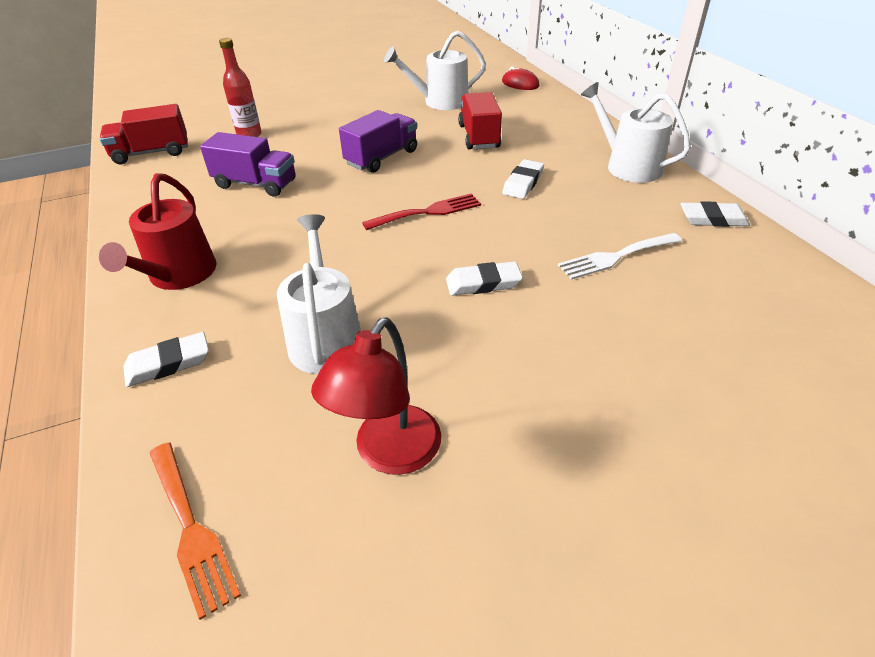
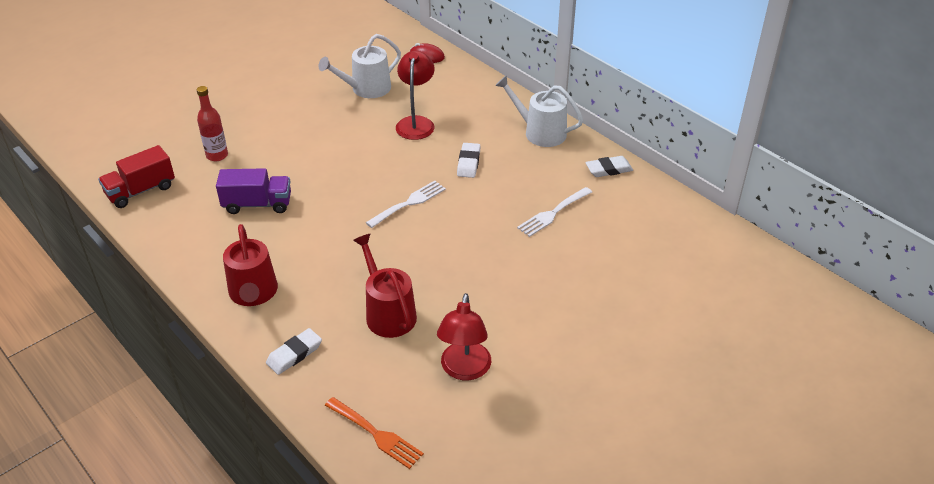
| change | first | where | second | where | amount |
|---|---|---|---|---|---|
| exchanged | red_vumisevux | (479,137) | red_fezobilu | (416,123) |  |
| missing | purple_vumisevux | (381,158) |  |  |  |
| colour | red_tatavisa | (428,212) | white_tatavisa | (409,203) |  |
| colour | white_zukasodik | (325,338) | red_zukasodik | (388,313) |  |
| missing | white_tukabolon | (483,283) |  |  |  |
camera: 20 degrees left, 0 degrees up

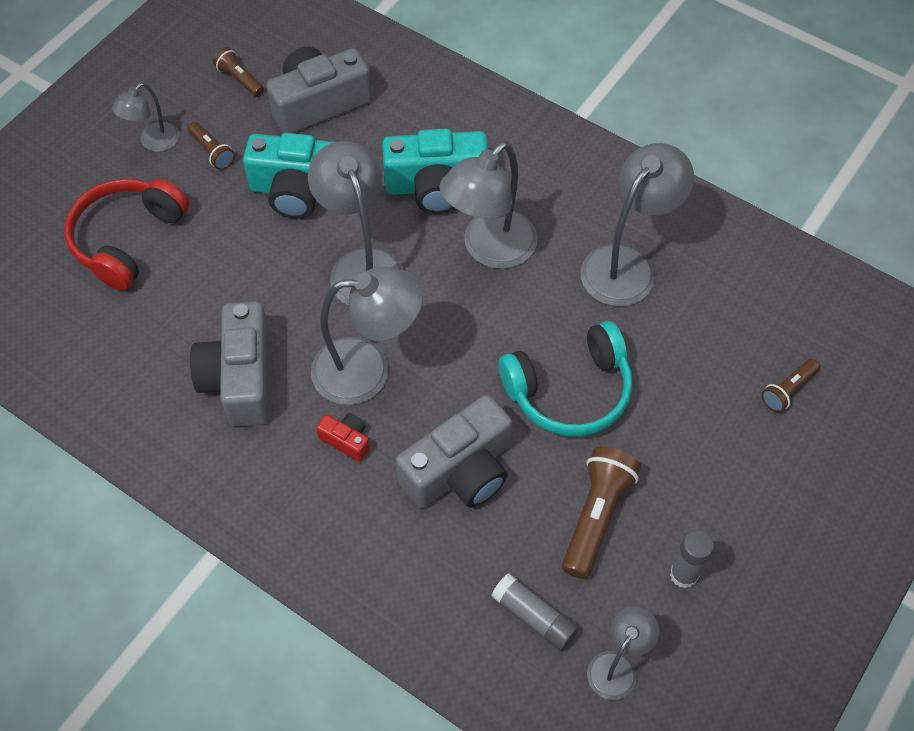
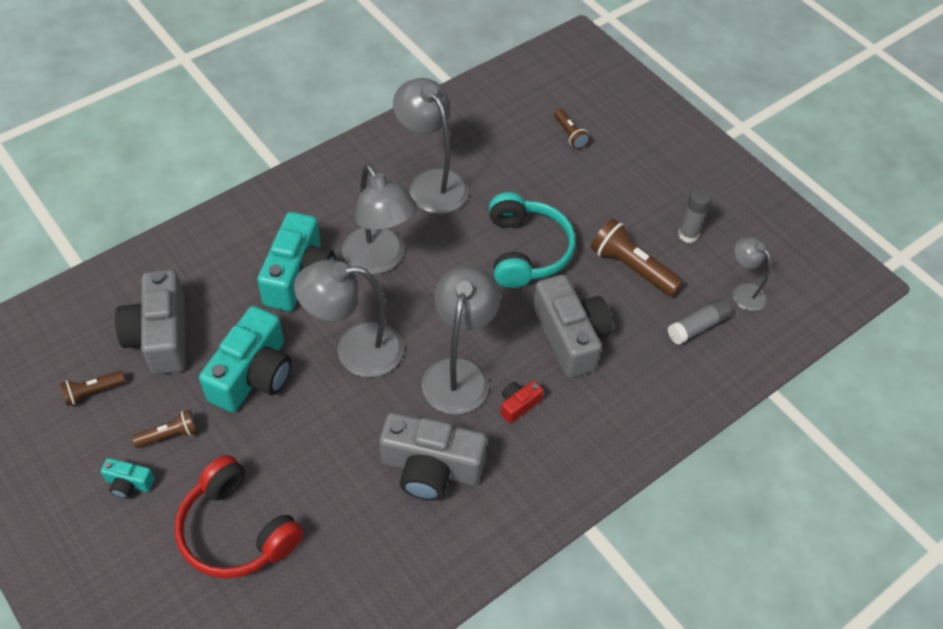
| change | first | where | second | where | amount |
|---|---|---|---|---|---|
| exchanged | grey_fezobilu | (154,142) | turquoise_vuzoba | (129,483) |  |
camera: 75 degrees left, 5 degrees down

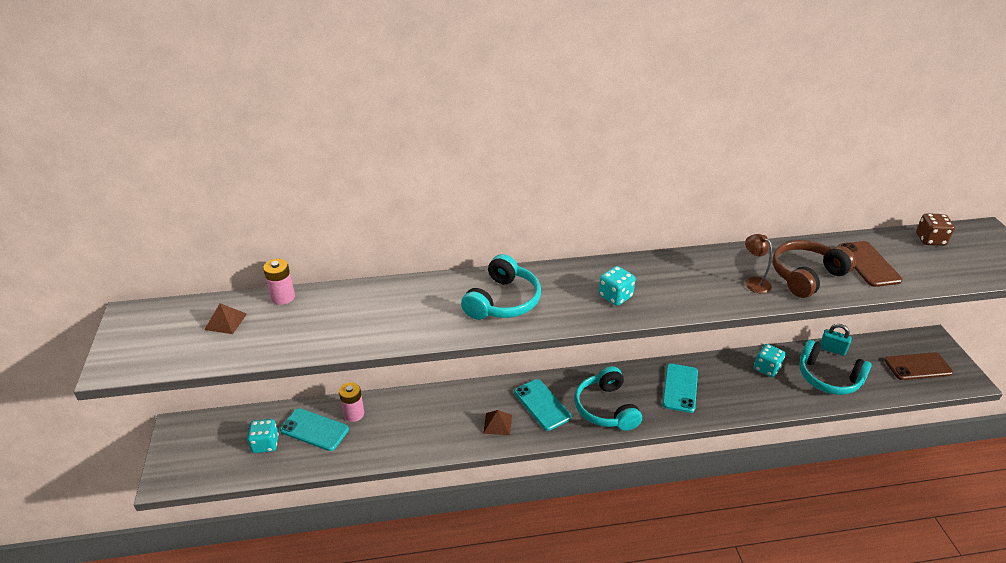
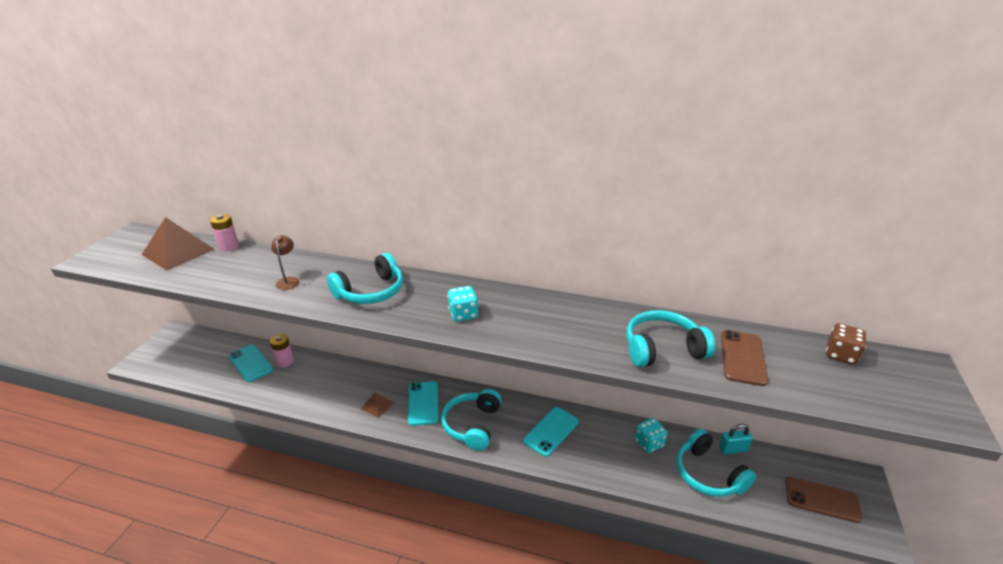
| change | first | where | second | where | amount |
|---|---|---|---|---|---|
| relocated | brown_fezobilu | (754,282) |  | (288,280) |  |
| colour | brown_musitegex | (806,276) | turquoise_musitegex | (662,349) |  |
| size | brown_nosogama | (225,321) |  | (178,252) | x2.05 |
| spun | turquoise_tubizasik | (832,349) |  | (732,449) | 60 degrees counterclockwise |
| missing | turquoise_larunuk | (265,444) |  |  |  |
camera: 25 degrees right, 5 degrees down

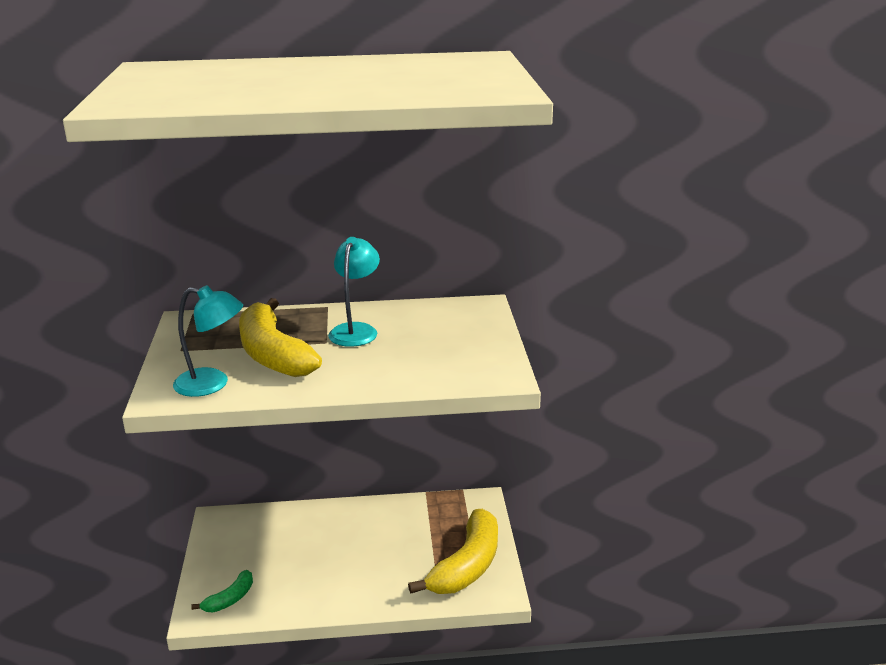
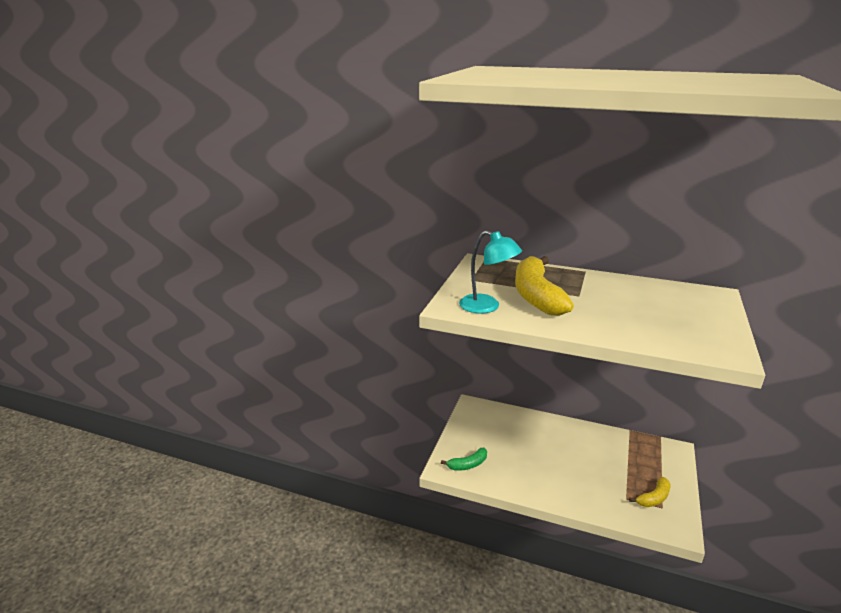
| change | first | where | second | where | amount |
|---|---|---|---|---|---|
| missing | turquoise_fezobilu | (356,330) |  |  |  |
| size | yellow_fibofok | (467,566) |  | (654,498) | x0.49 |
camera: 25 degrees right, 0 degrees up

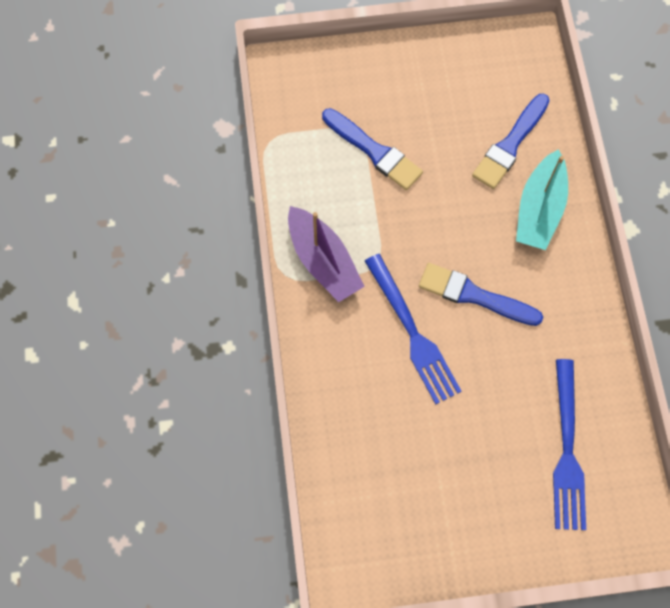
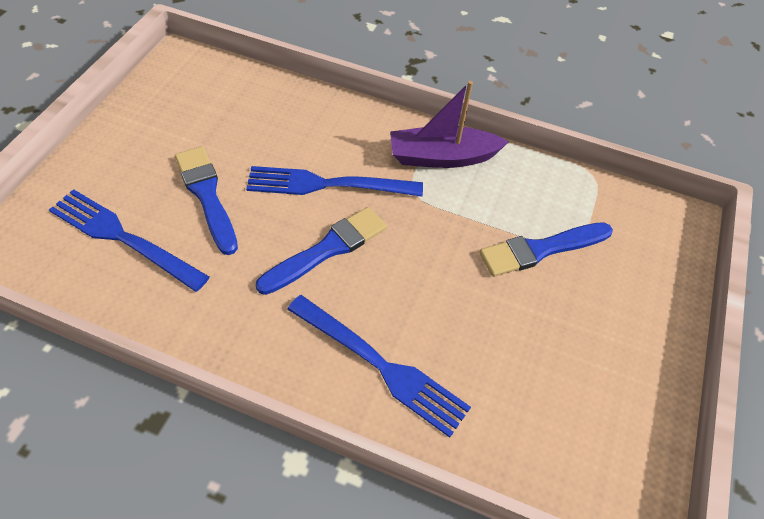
| change | first | where | second | where | amount |
|---|---|---|---|---|---|
| relocated | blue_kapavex | (510,145) |  | (207,195) |  |
| exchanged | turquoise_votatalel | (539,209) | blue_tatavisa | (381,366) |  |
camera: 115 degrees right, 15 degrees down

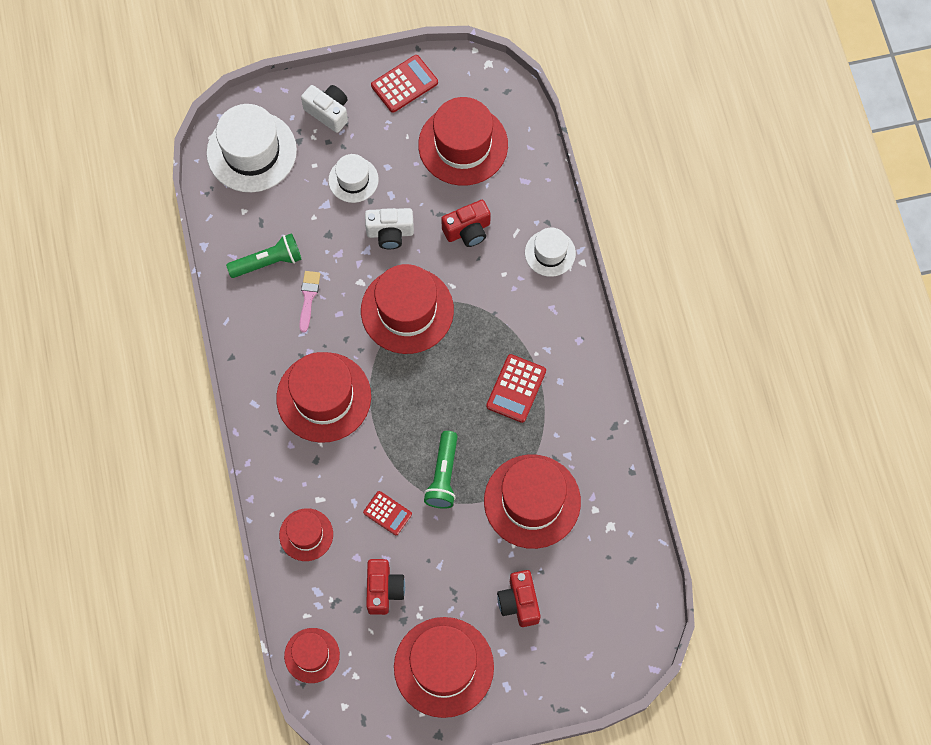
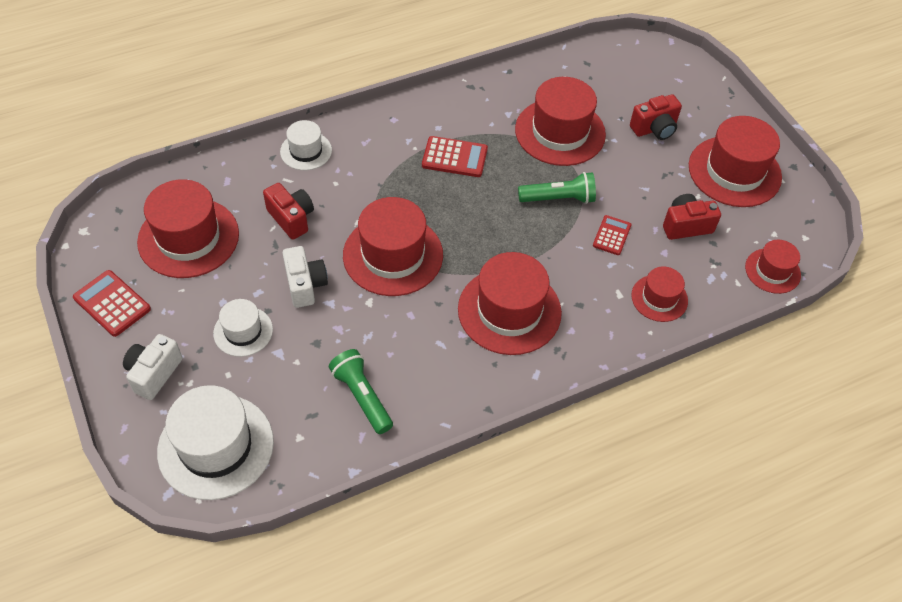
| change | first | where | second | where | amount |
|---|---|---|---|---|---|
| missing | pink_kapavex | (308,297) |  |  |  |
camera: 105 degrees left, 15 degrees down

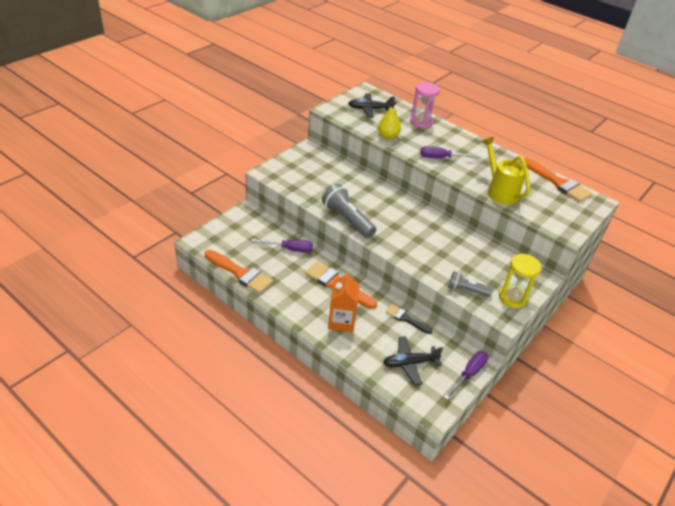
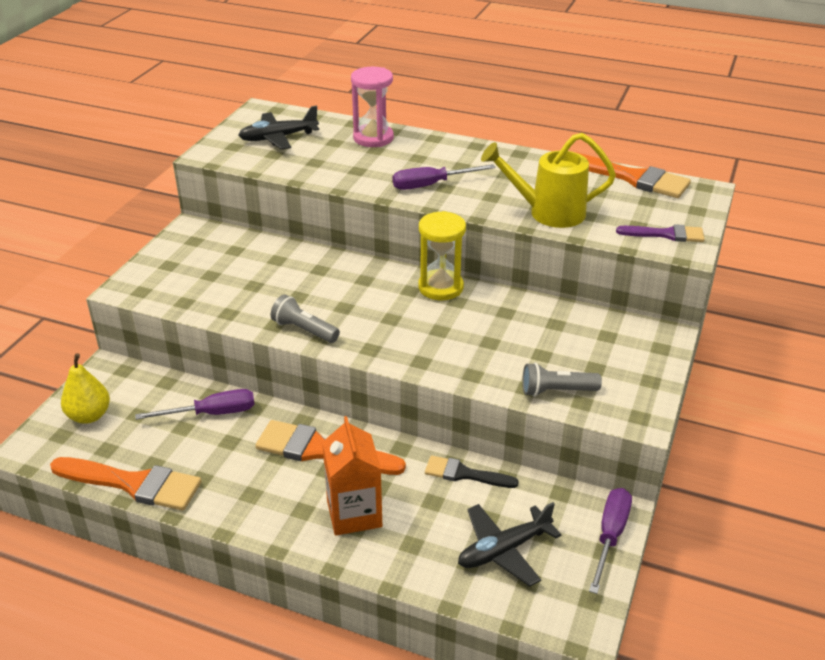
| change | first | where | second | where | amount |
|---|---|---|---|---|---|
| relocated | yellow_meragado | (388,136) |  | (89,416) |  |
| spun | yellow_zukasodik | (499,191) |  | (548,213) | 45 degrees counterclockwise |
| size | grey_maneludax | (347,219) |  | (304,330) | x0.60 |
| relocated | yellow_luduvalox | (512,297) |  | (440,287) |  |
| appeared |  |  | purple_kapavex | (666,234) |  |
camera: 15 degrees left, 5 degrees down

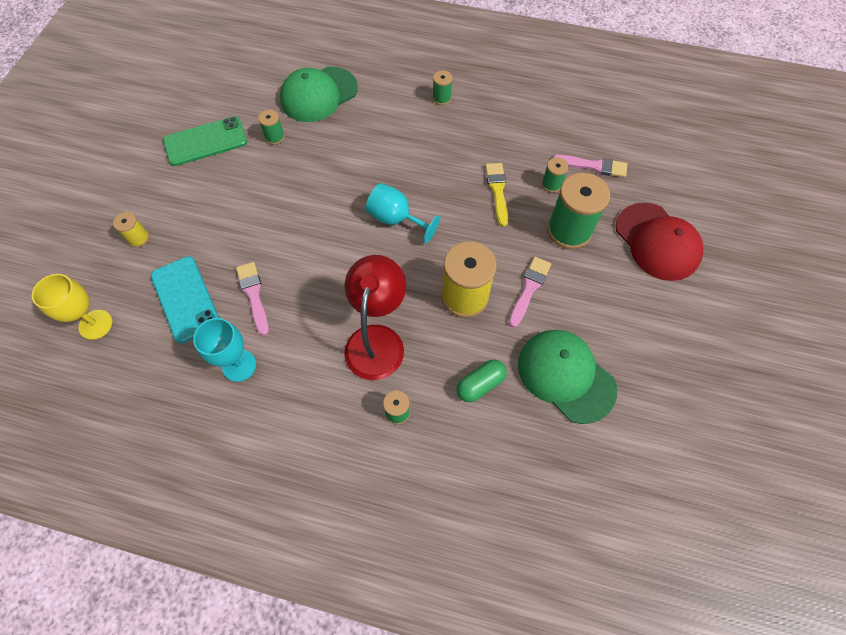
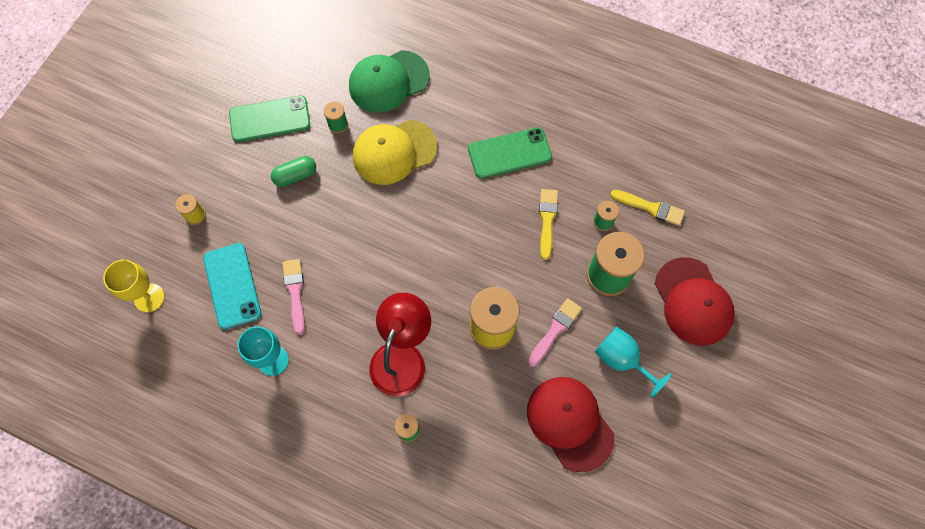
| change | first | where | second | where | amount |
|---|---|---|---|---|---|
| missing | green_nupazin | (441,98) |  |  |  |
| colour | pink_kapavex | (593,166) | yellow_kapavex | (650,208) |  |
| relocated | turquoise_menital | (396,219) |  | (622,360) |  |
| colour | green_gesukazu | (565,376) | red_gesukazu | (569,423) |  |
| relocated | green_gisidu | (480,384) |  | (295,176) |  |
| appeared |  |  | yellow_gesukazu | (394,152) |  |
| appeared |  |  | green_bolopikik | (509,153) |  |
camera: 10 degrees right, 5 degrees up

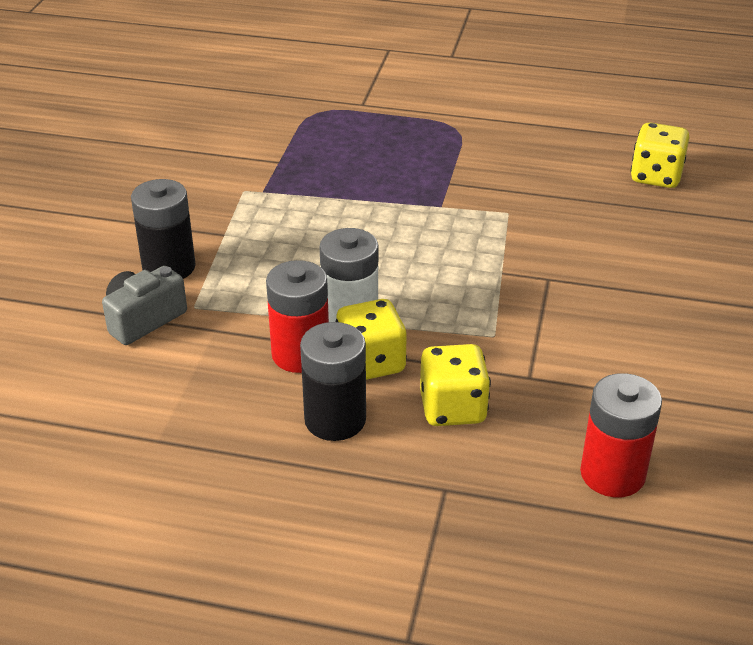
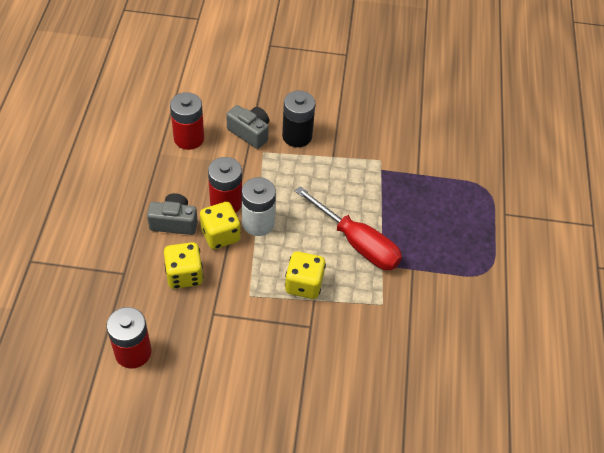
| change | first | where | second | where | amount |
|---|---|---|---|---|---|
| relocated | yellow_larunuk | (656,176) |  | (304,284) |  |
| exchanged | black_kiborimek | (335,419) | grey_vuzoba | (174,222) |  |
| appeared |  |  | red_kiborimek | (189,138) |  |
| appeared |  |  | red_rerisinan | (357,242) |  |
camera: 80 degrees right, 15 degrees up

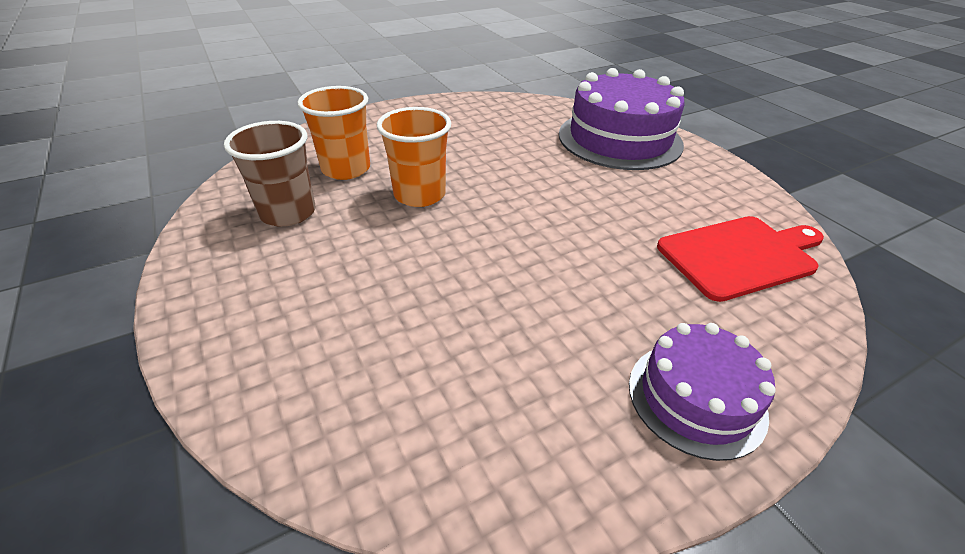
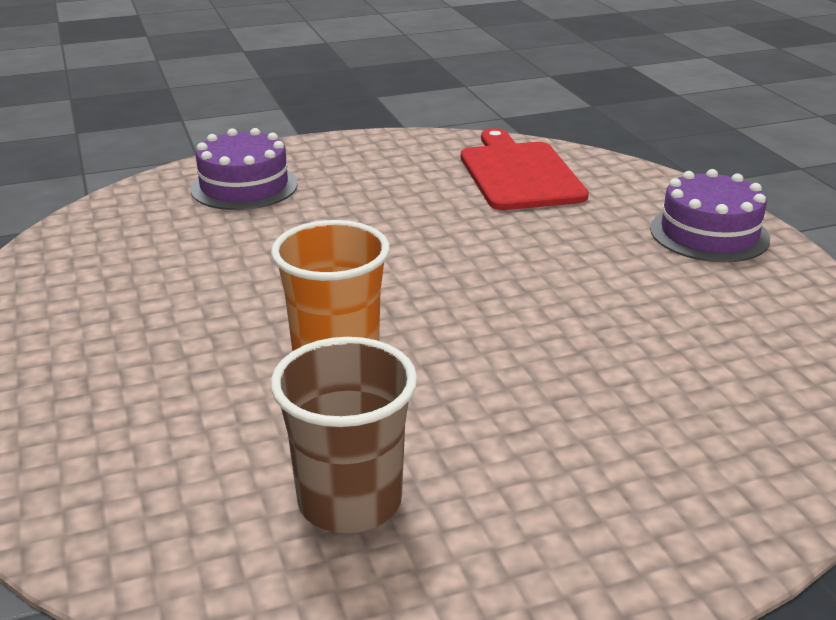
| change | first | where | second | where | amount |
|---|---|---|---|---|---|
| size | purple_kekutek | (619,139) |  | (244,186) | x0.59 |
| missing | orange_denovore | (346,169) |  |  |  |
camera: 80 degrees left, 10 degrees down

